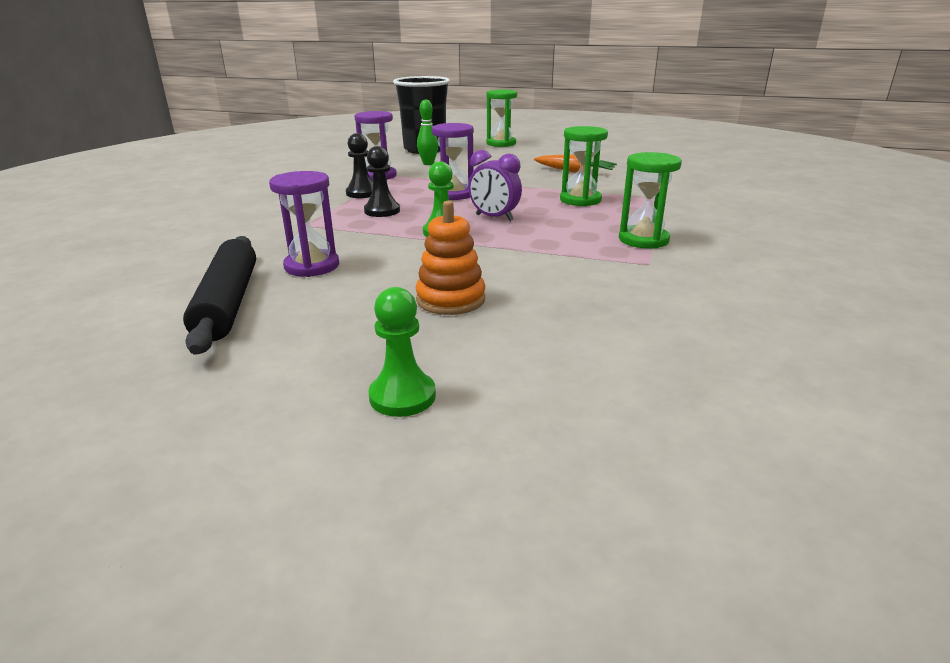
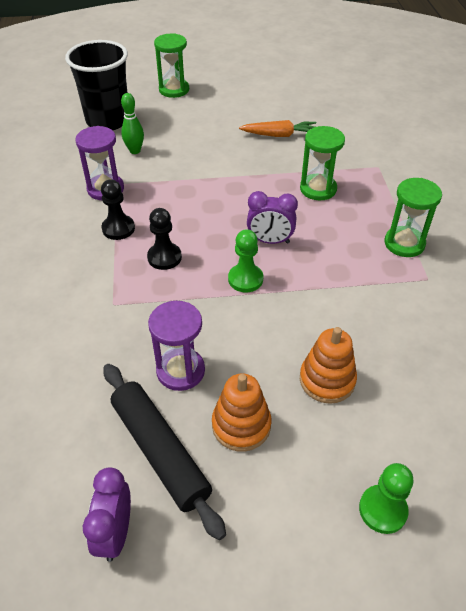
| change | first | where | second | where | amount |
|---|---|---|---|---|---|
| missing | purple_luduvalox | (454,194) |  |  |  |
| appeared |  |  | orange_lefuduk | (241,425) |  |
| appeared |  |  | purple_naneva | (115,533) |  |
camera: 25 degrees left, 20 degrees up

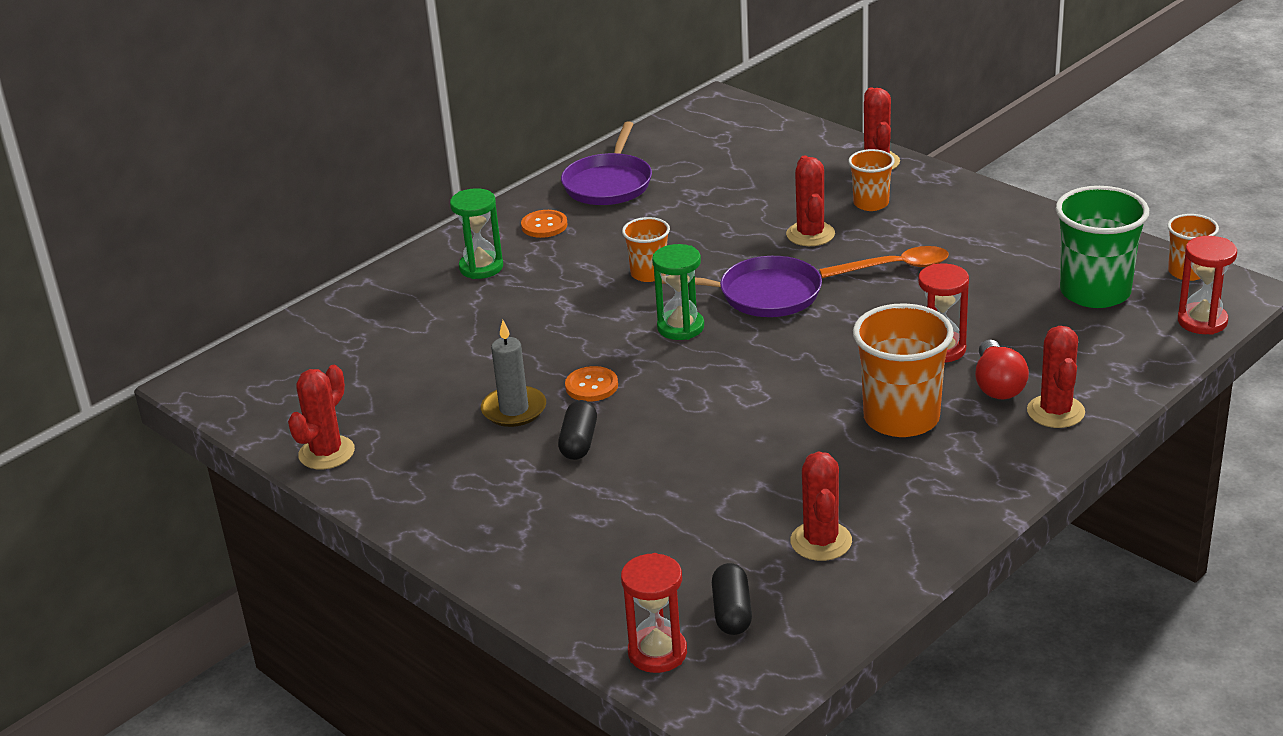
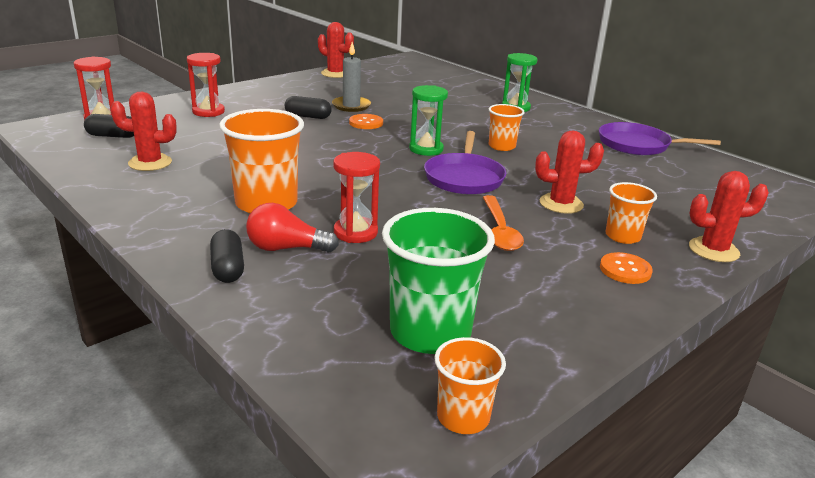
| change | first | where | second | where | amount |
|---|---|---|---|---|---|
| relocated | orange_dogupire | (544,225) |  | (625,270) |  |
| relocated | red_luduvalox | (1202,321) |  | (208,112) |  |
| exchanged | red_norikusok | (1055,412) | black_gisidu | (228,268) |  |
camera: 90 degrees right, 5 degrees down

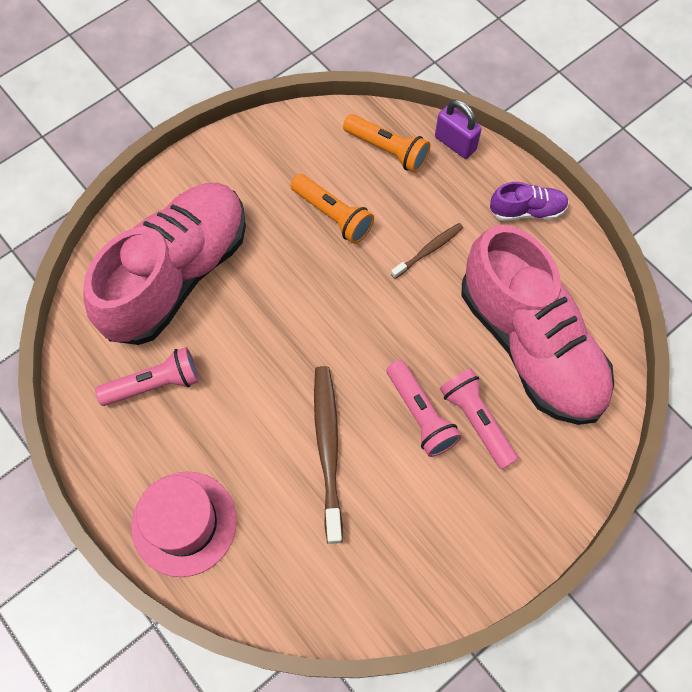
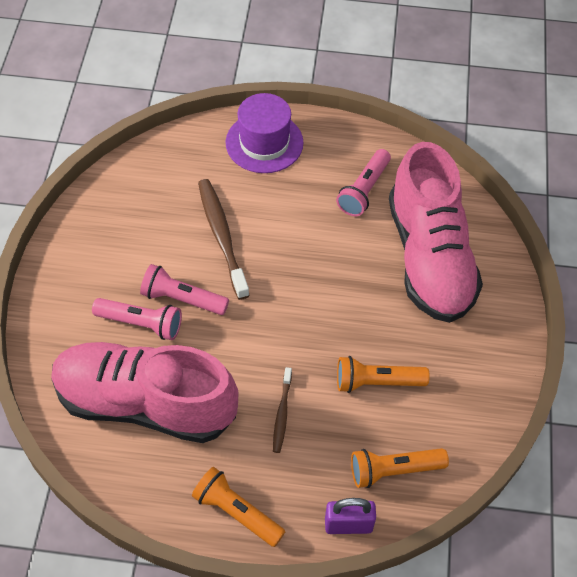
| change | first | where | second | where | amount |
|---|---|---|---|---|---|
| exchanged | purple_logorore | (527,211) | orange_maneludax | (237,512) |  |
| spun | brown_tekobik | (328,448) |  | (222,236) | 150 degrees counterclockwise |
| colour | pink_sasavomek | (184,523) | purple_sasavomek | (264,143) |  |
camera: 135 degrees right, 10 degrees down

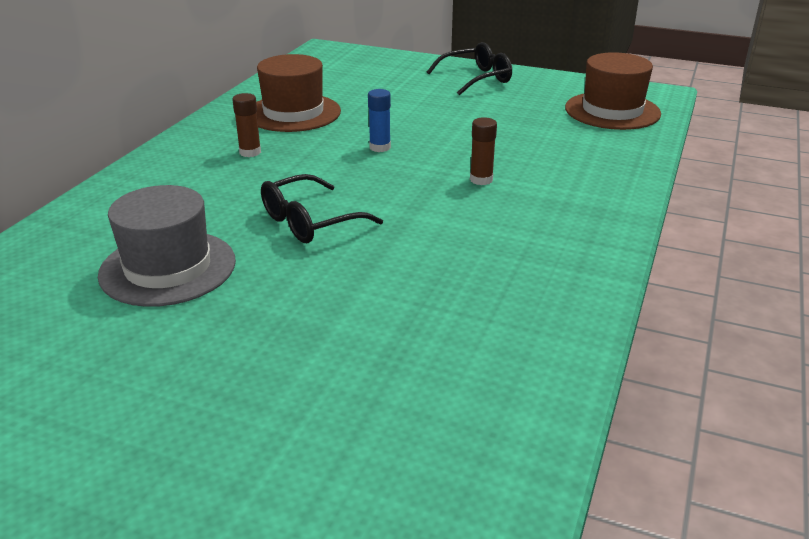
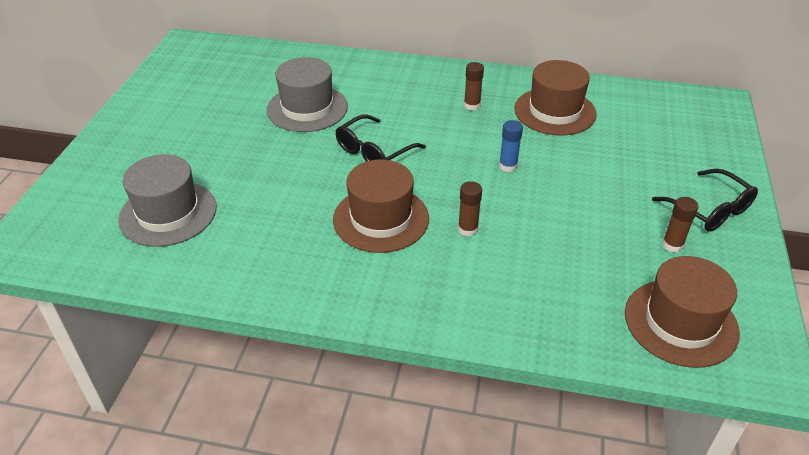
| change | first | where | second | where | amount |
|---|---|---|---|---|---|
| spun | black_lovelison | (311,221) |  | (374,151) | 90 degrees counterclockwise |
| appeared |  |  | grey_sasavomek | (168,213) |  |
| appeared |  |  | brown_sasavomek | (381,219) |  |
| appeared |  |  | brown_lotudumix | (672,245) |  |
camera: 80 degrees right, 10 degrees up

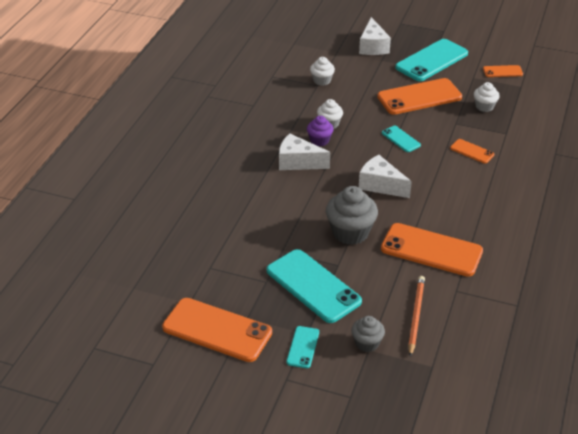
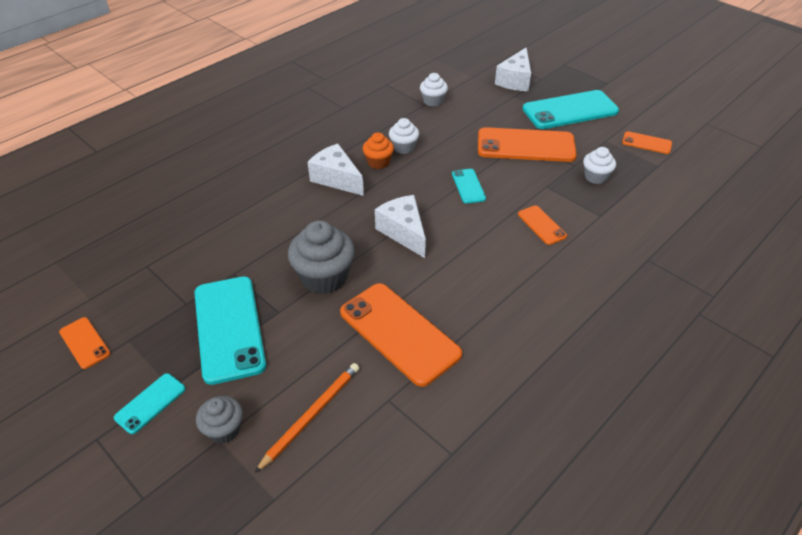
| change | first | where | second | where | amount |
|---|---|---|---|---|---|
| colour | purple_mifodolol | (319,140) | orange_mifodolol | (378,162) |  |
| size | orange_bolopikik | (217,330) |  | (85,343) | x0.49 |
camera: 25 degrees right, 5 degrees up

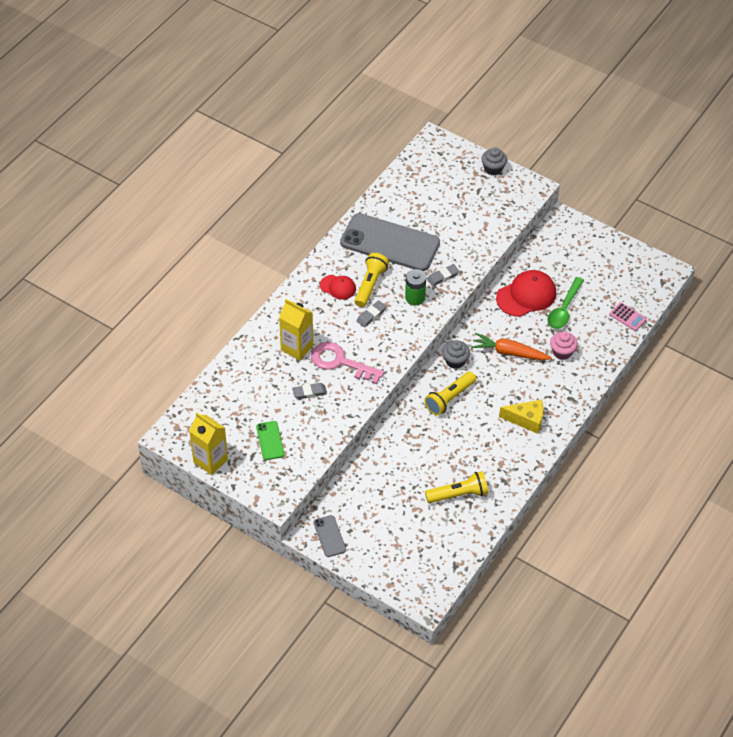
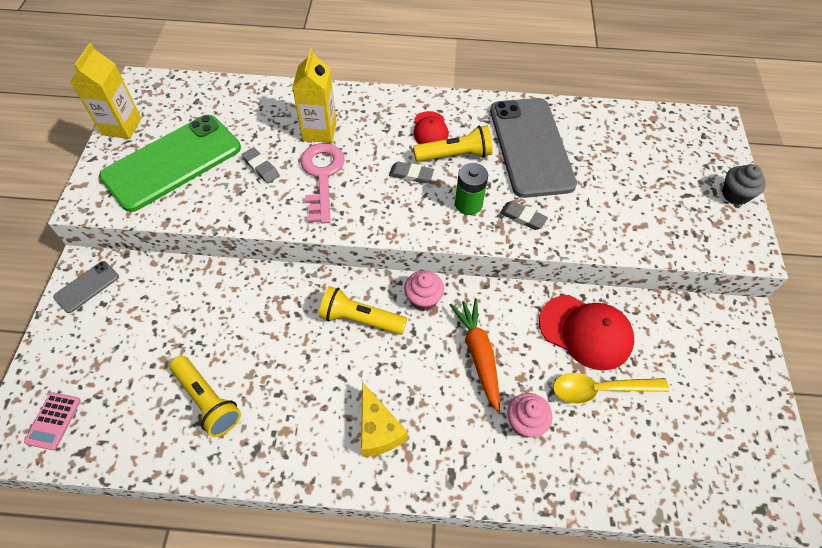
| change | first | where | second | where | amount |
|---|---|---|---|---|---|
| colour | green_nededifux | (564,309) | yellow_nededifux | (600,390) |  |
| relocated | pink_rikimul | (627,317) |  | (53,421) |  |
| colour | grey_mifodolol | (455,361) | pink_mifodolol | (423,299) |  |
| size | green_bolopikik | (270,440) |  | (172,162) | x2.32 |
camera: 60 degrees right, 5 degrees up

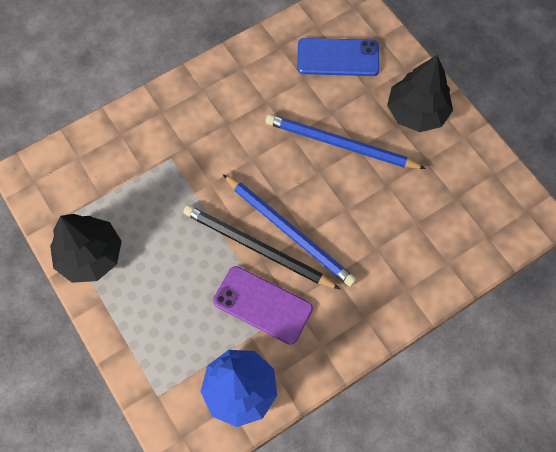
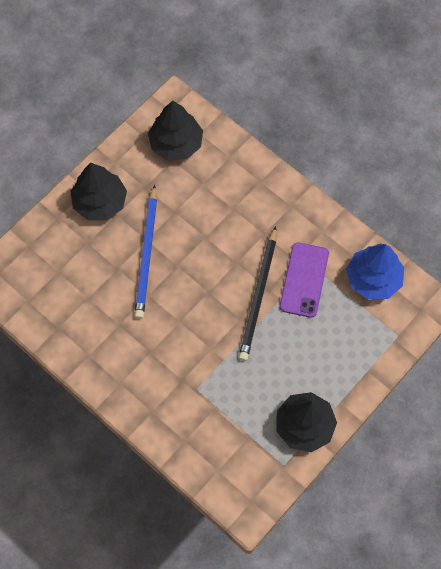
| change | first | where | second | where | amount |
|---|---|---|---|---|---|
| missing | blue_bolopikik | (338,57) |  |  |  |
| missing | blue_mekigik | (289,231) |  |  |  |
| appeared |  |  | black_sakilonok | (176,143) |  |
camera: 105 degrees left, 0 degrees up

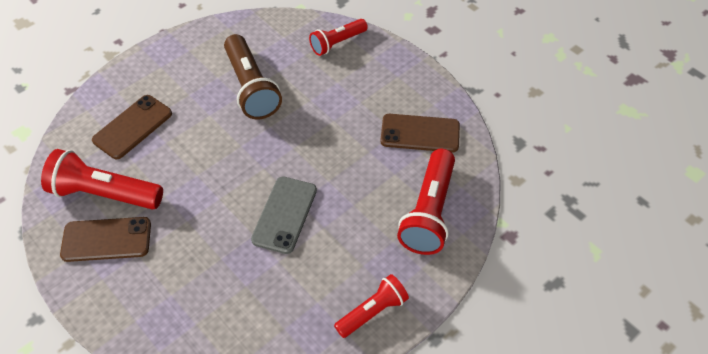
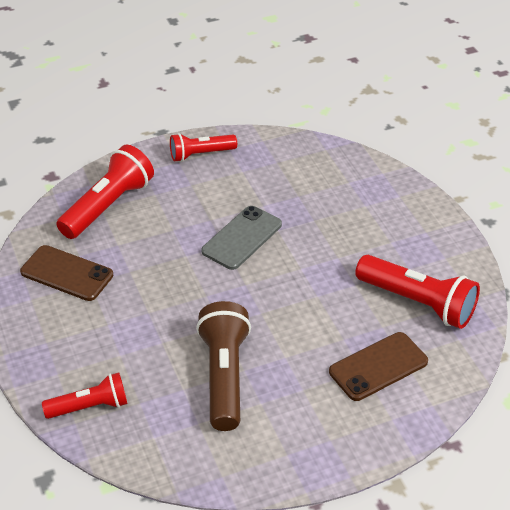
| change | first | where | second | where | amount |
|---|---|---|---|---|---|
| missing | brown_bolopikik | (106,239) |  |  |  |
camera: 160 degrees left, 10 degrees down

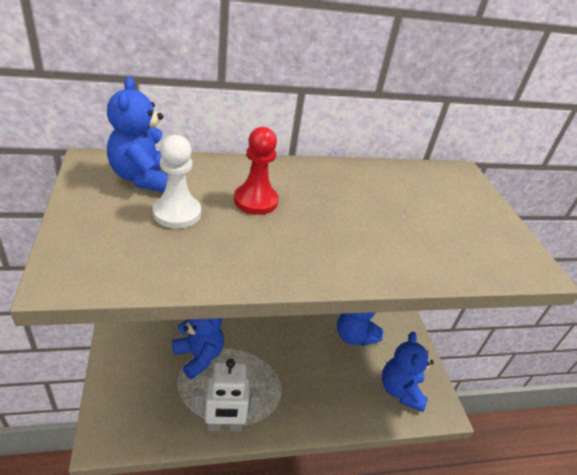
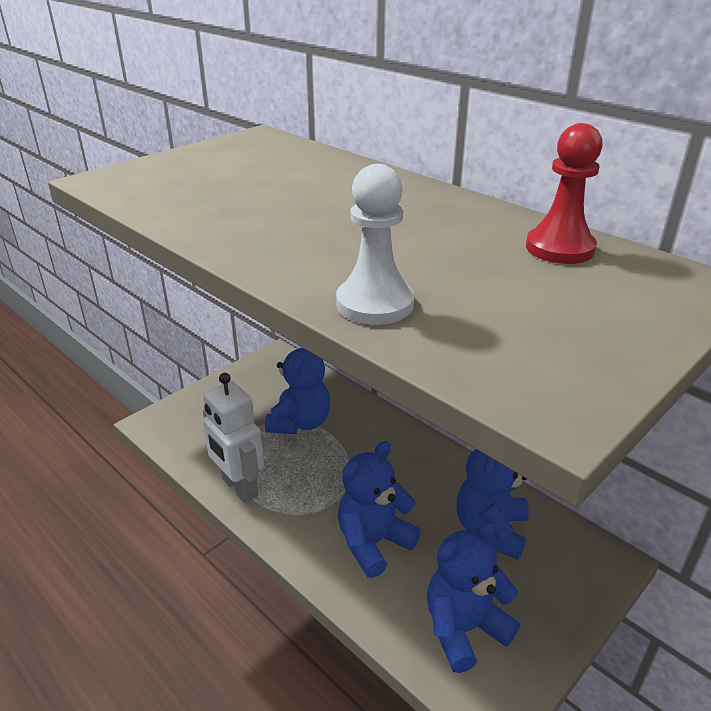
| change | first | where | second | where | amount |
|---|---|---|---|---|---|
| relocated | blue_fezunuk | (143,178) |  | (373,542) |  |
| relocated | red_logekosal | (256,201) |  | (559,248) |  |
| relocated | white_logekosal | (177,213) |  | (375,304) |  |
camera: 60 degrees right, 5 degrees down

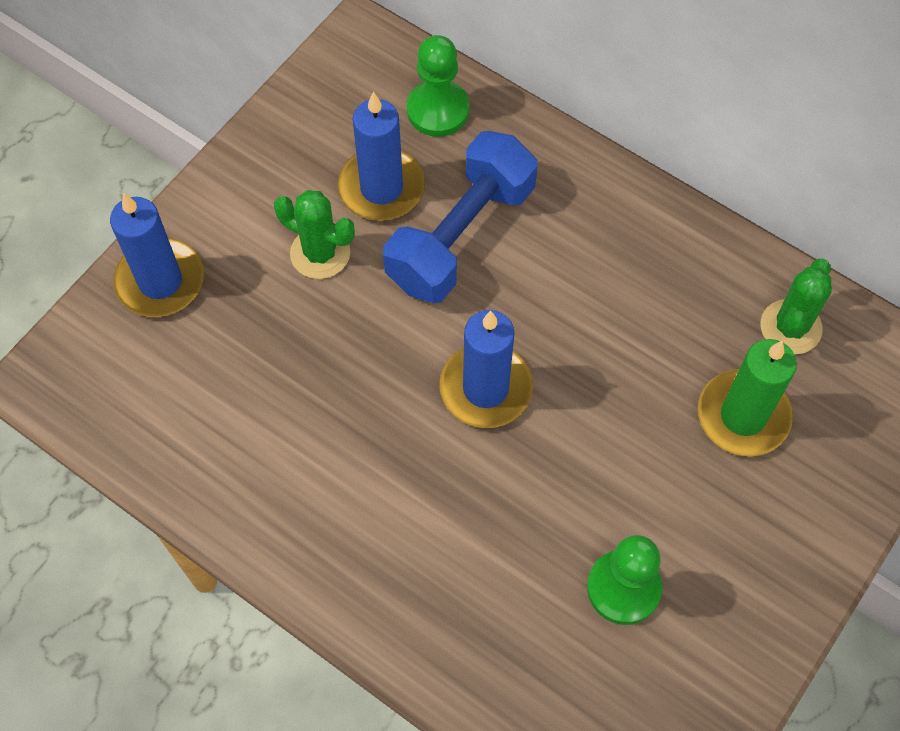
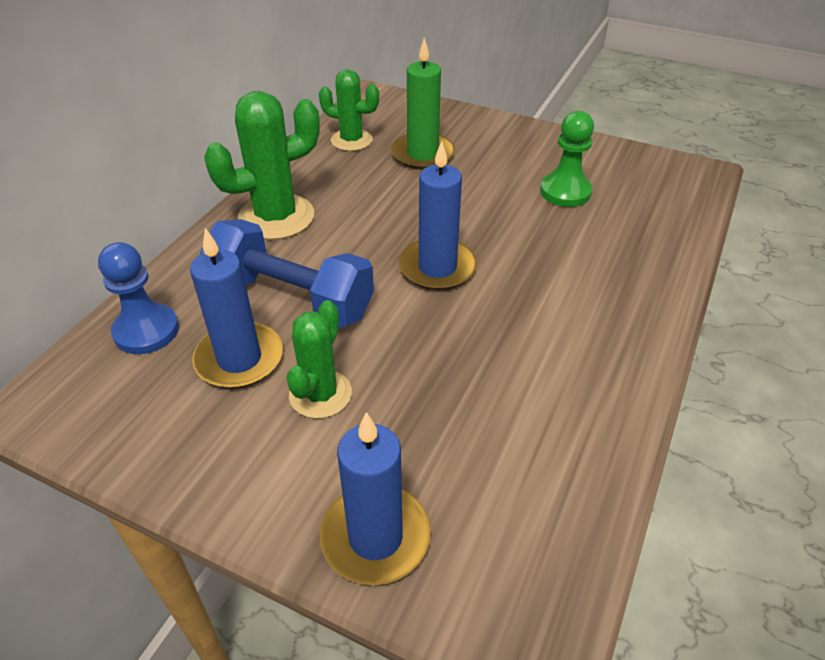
| change | first | where | second | where | amount |
|---|---|---|---|---|---|
| colour | green_logekosal | (438,110) | blue_logekosal | (146,331) |  |
| appeared |  |  | green_norikusok | (276,217) |  |
camera: 100 degrees left, 20 degrees down

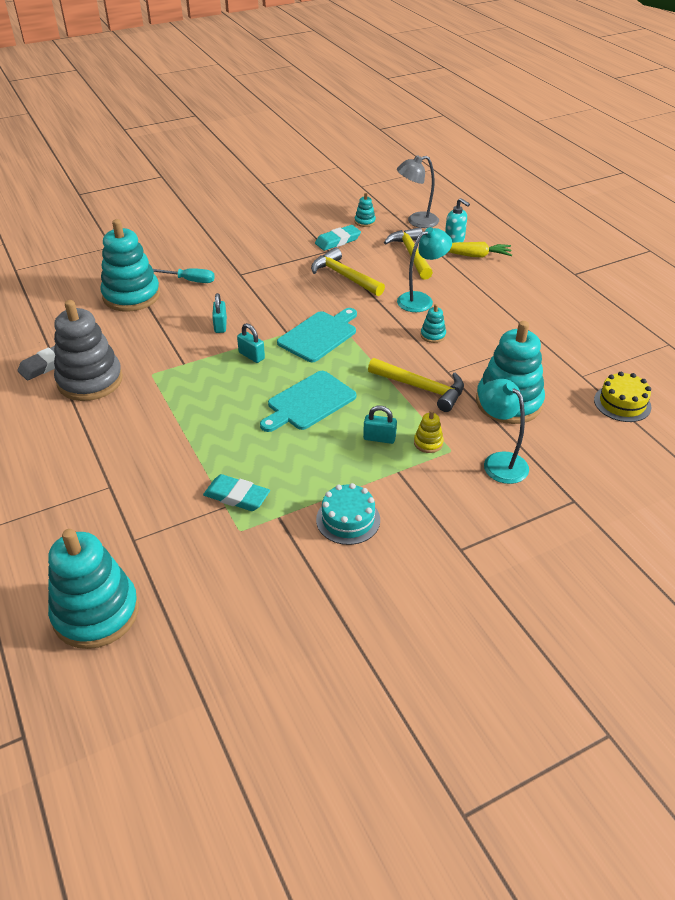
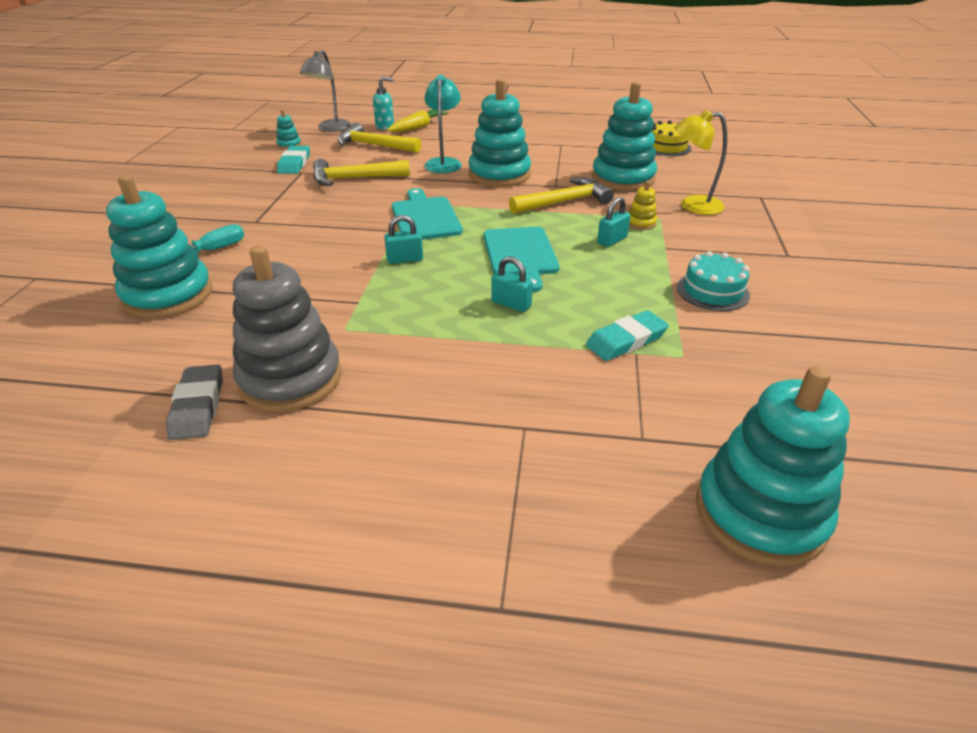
| change | first | where | second | where | amount |
|---|---|---|---|---|---|
| relocated | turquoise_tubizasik | (220,325) |  | (511,304) |  |
| size | turquoise_lefuduk | (433,335) |  | (499,175) | x2.38 |
| colour | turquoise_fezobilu | (499,462) | yellow_fezobilu | (692,205) |  |
camera: 55 degrees left, 5 degrees down

